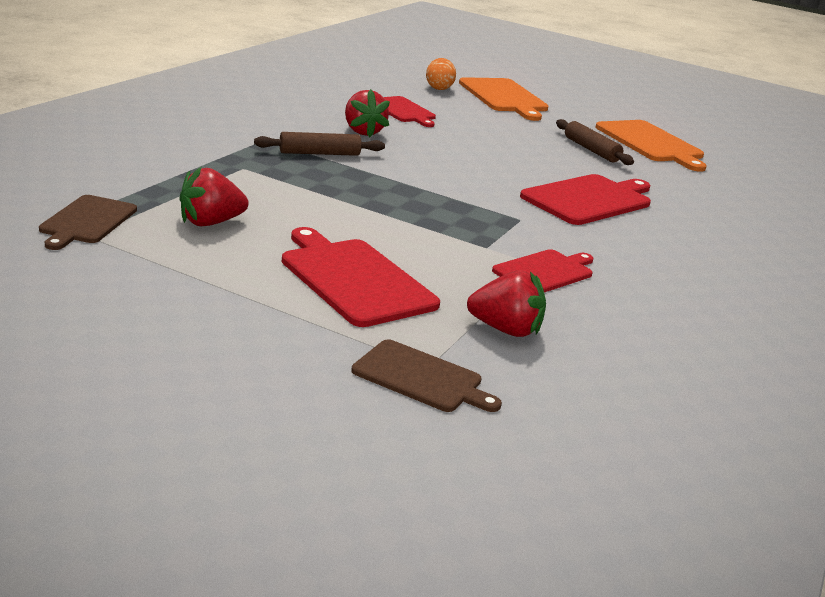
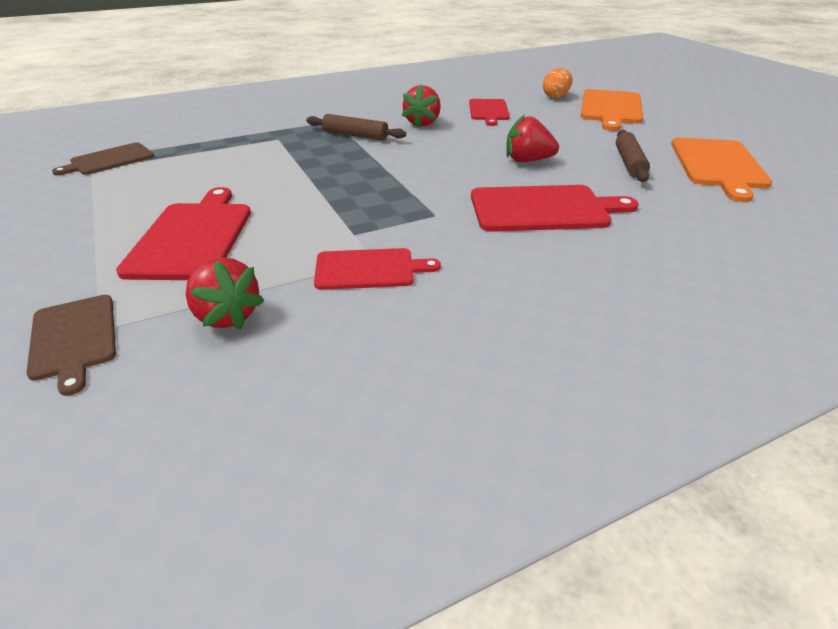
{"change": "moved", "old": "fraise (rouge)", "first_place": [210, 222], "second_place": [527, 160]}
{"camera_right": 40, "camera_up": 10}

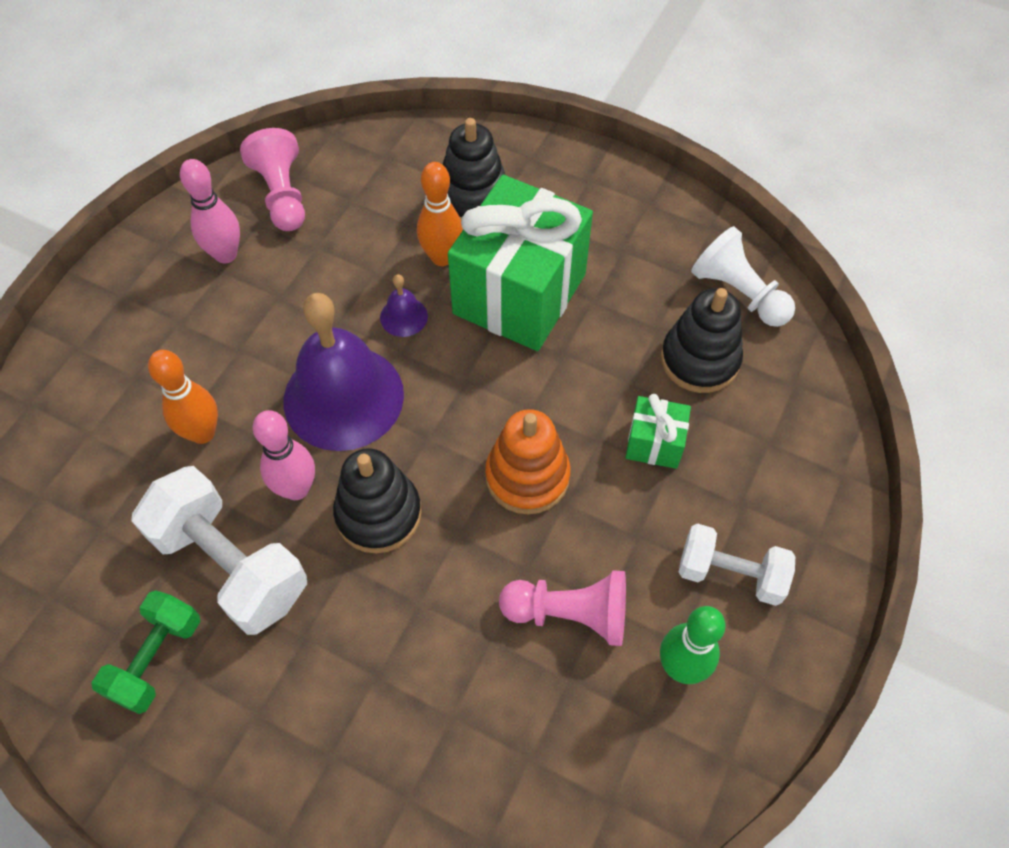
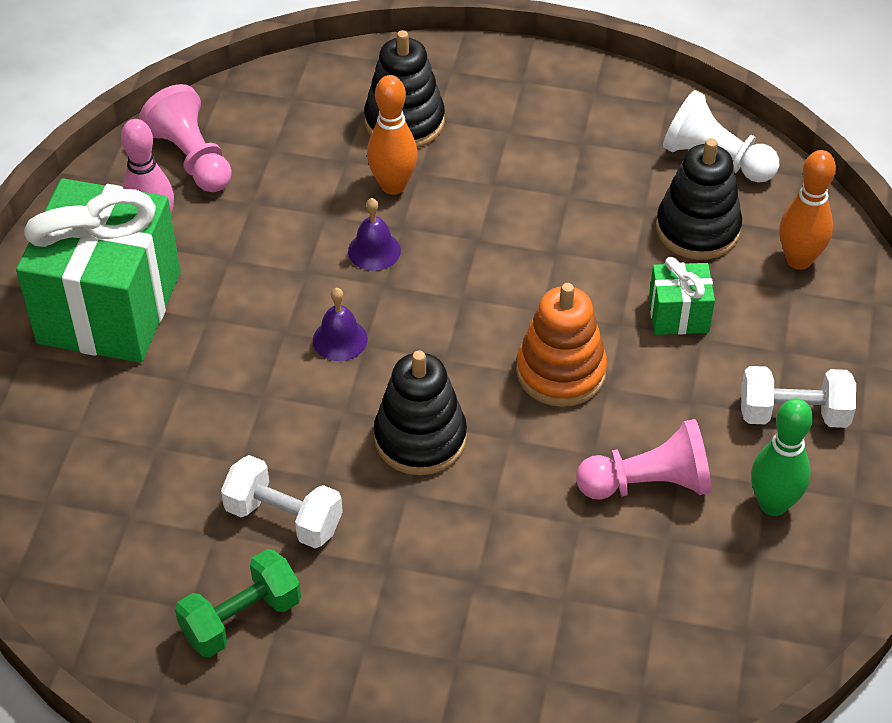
{"change": "moved", "old": "cadeau (vert)", "first_place": [519, 294], "second_place": [109, 307]}
{"change": "turned", "old": "haltère (vert)", "first_place": [156, 659], "second_place": [241, 619], "degrees": 45}
{"change": "resized", "old": "haltère (blanc)", "first_place": [231, 565], "second_place": [284, 518], "factor": 0.62}
{"change": "resized", "old": "cloche (violet)", "first_place": [343, 397], "second_place": [340, 339], "factor": 0.42}
{"change": "moved", "old": "quille (orange)", "first_place": [202, 433], "second_place": [798, 260]}
{"change": "removed", "old": "quille (rose)", "first_place": [296, 489]}
{"camera_right": -15, "camera_up": -10}

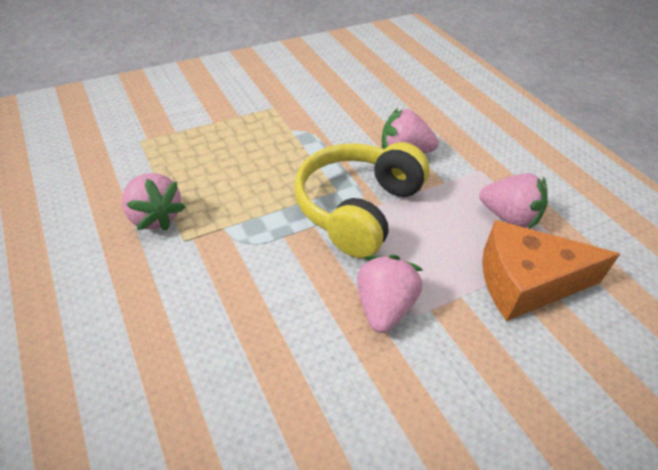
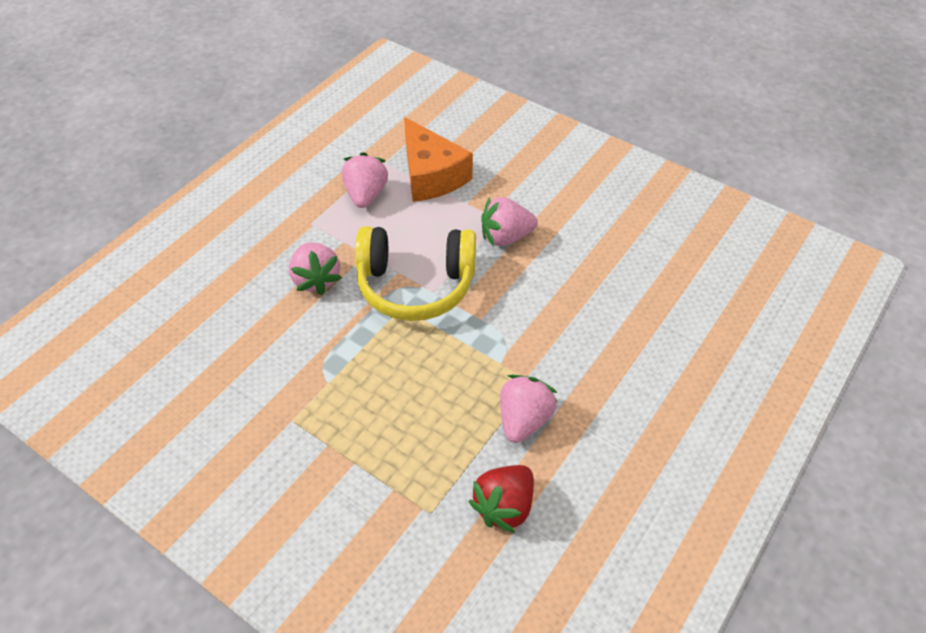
{"change": "added", "new": "fraise (rouge)", "second_place": [504, 506]}
{"camera_right": -115, "camera_up": 5}

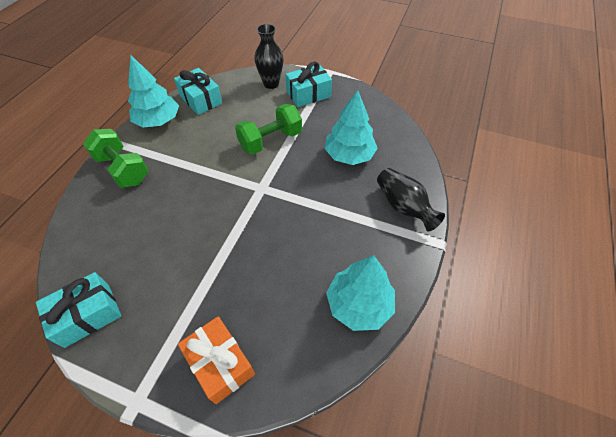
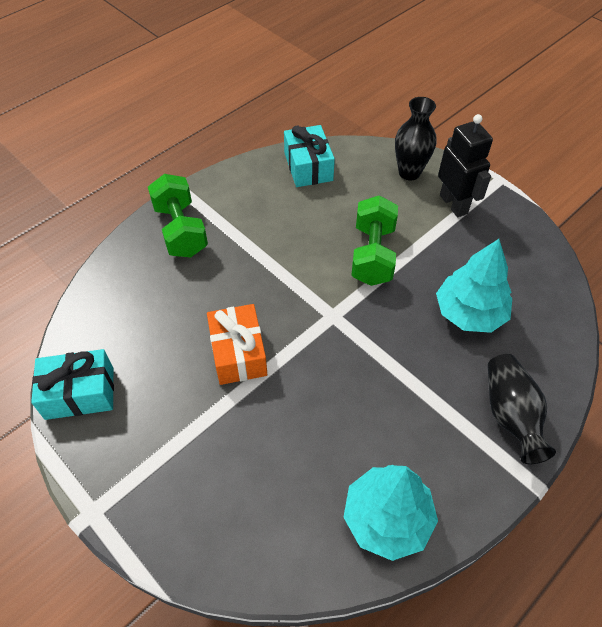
{"change": "moved", "old": "cadeau (orange)", "first_place": [220, 363], "second_place": [238, 353]}
{"change": "turned", "old": "haltère (vert)", "first_place": [270, 141], "second_place": [373, 255], "degrees": -75}
{"change": "replaced", "old": "cadeau (turquoise)", "new": "robot (noir)", "first_place": [308, 94], "second_place": [454, 204]}
{"change": "removed", "old": "arbre (turquoise)", "first_place": [158, 121]}
{"camera_right": 25, "camera_up": 0}

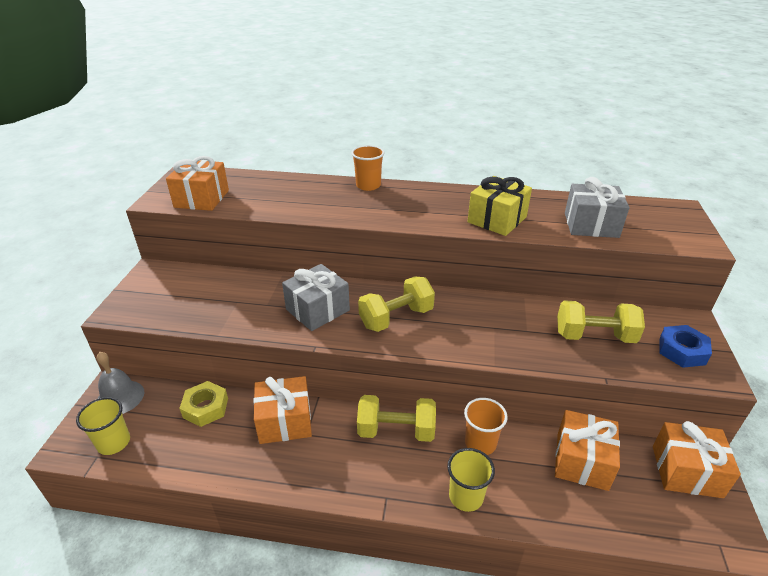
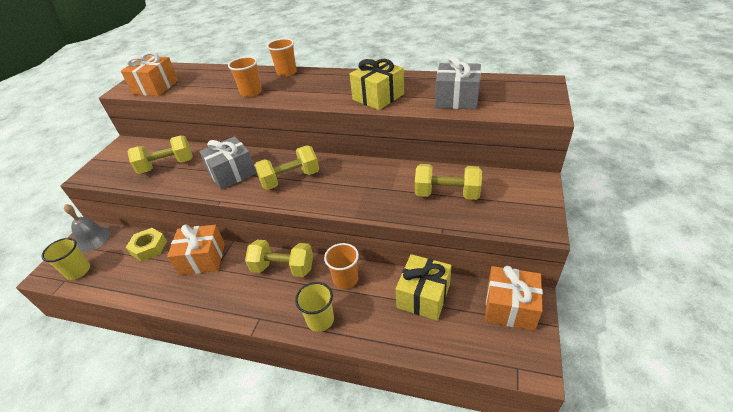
{"change": "added", "new": "haltère (jaune)", "second_place": [167, 165]}
{"change": "added", "new": "gobelet (orange)", "second_place": [251, 92]}
{"change": "recoloured", "old": "cadeau (orange)", "new": "cadeau (jaune)", "first_place": [582, 461], "second_place": [423, 296]}
{"change": "removed", "old": "écrou (bleu)", "first_place": [682, 351]}
{"camera_right": 10, "camera_up": 5}

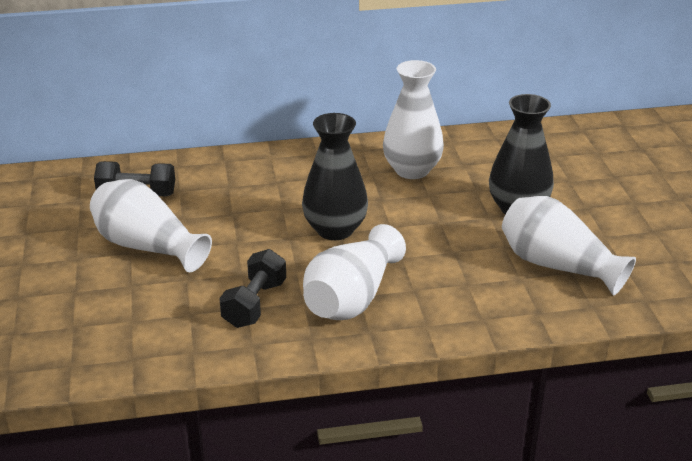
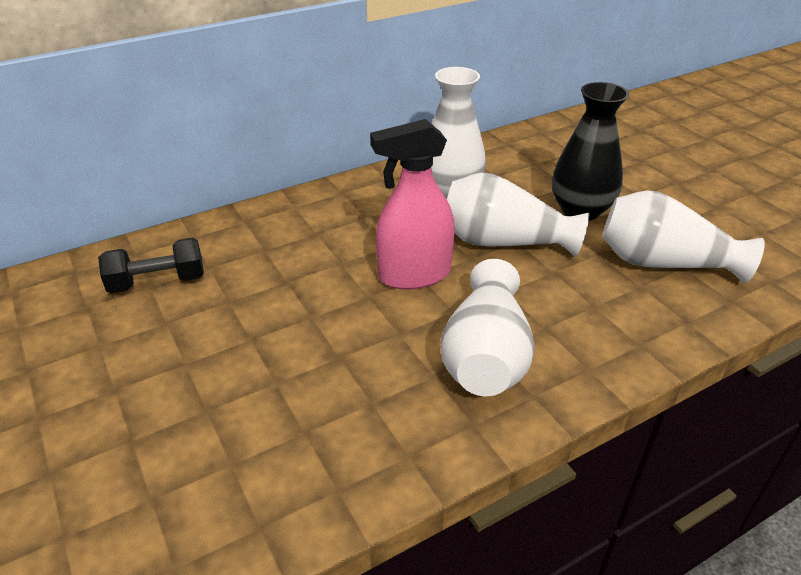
{"change": "replaced", "old": "vase (noir)", "new": "vaporisateur (rose)", "first_place": [335, 229], "second_place": [414, 275]}
{"change": "moved", "old": "vase (blanc)", "first_place": [147, 246], "second_place": [504, 242]}
{"change": "removed", "old": "haltère (noir)", "first_place": [255, 304]}
{"camera_right": -20, "camera_up": 5}

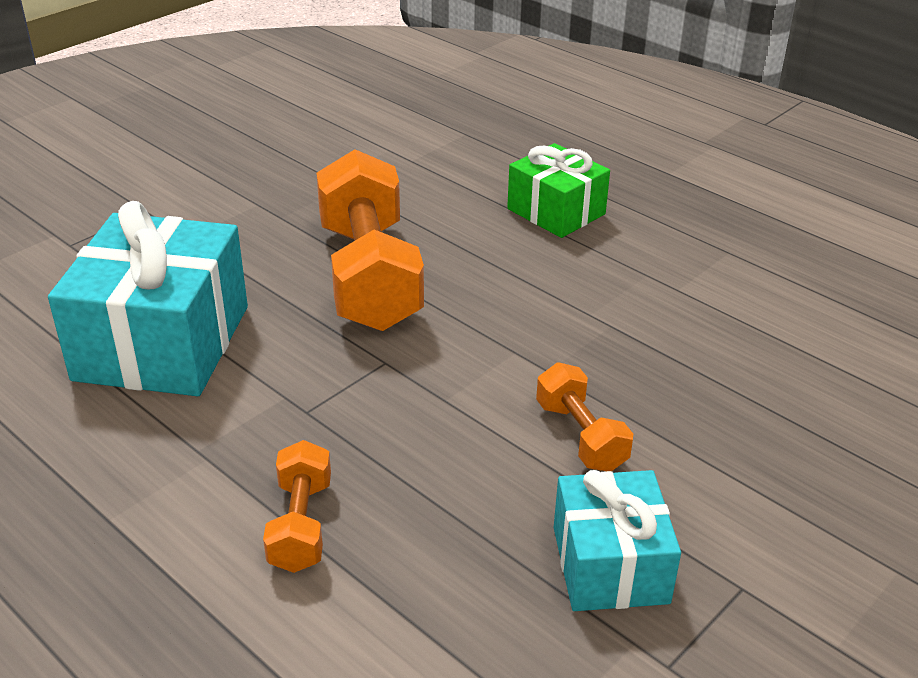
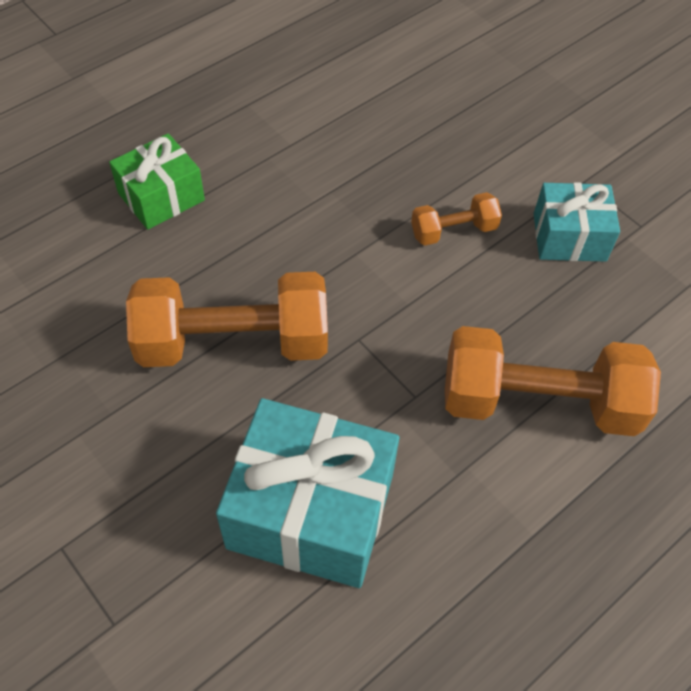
{"change": "resized", "old": "haltère (orange)", "first_place": [301, 525], "second_place": [538, 402], "factor": 2.04}
{"camera_right": -85, "camera_up": 20}

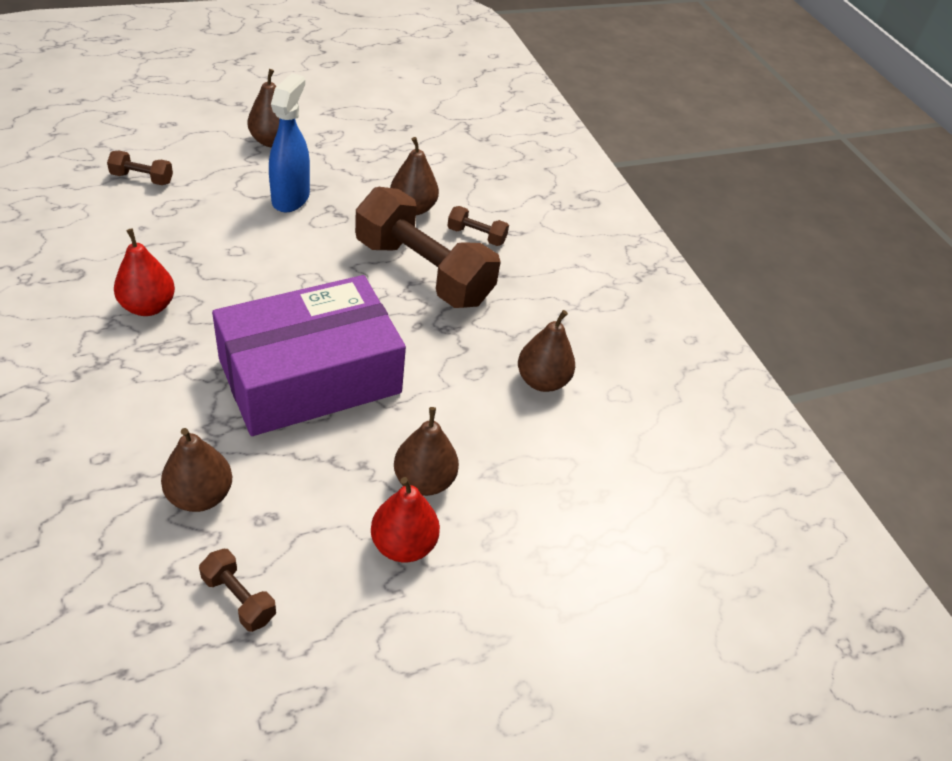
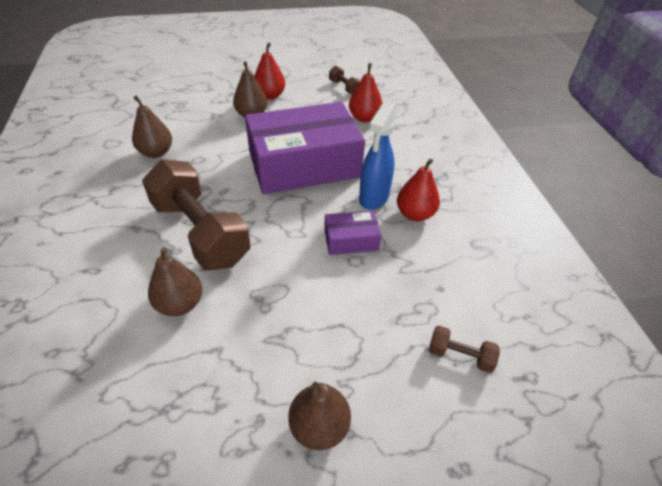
{"change": "added", "new": "boîte (violet)", "second_place": [351, 240]}
{"change": "recoloured", "old": "poire (marron)", "new": "poire (rouge)", "first_place": [200, 495], "second_place": [364, 118]}
{"change": "moved", "old": "vaporisateur (bleu)", "first_place": [291, 198], "second_place": [373, 198]}
{"change": "removed", "old": "haltère (marron)", "first_place": [476, 236]}
{"camera_right": -165, "camera_up": 0}

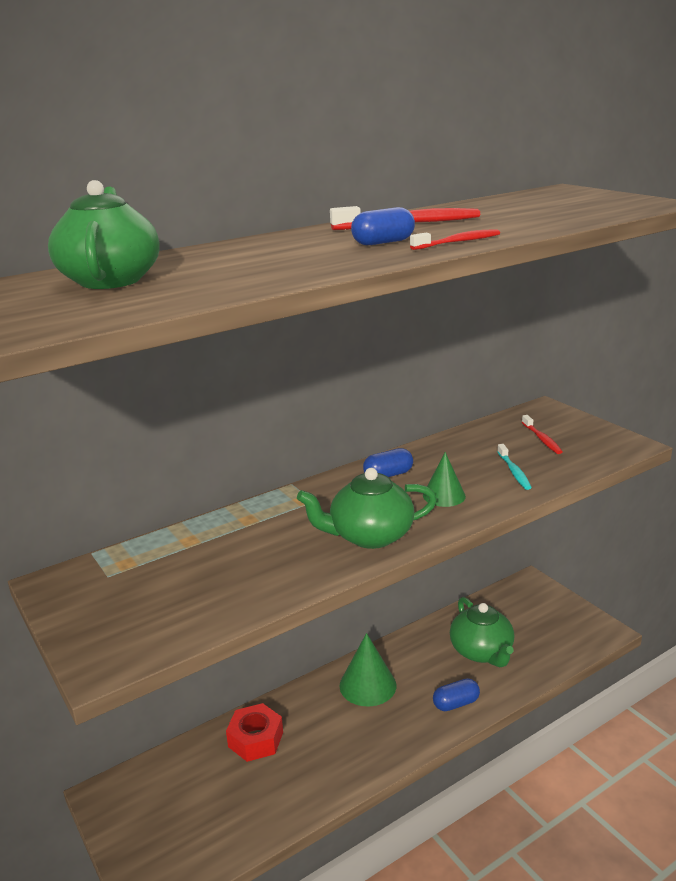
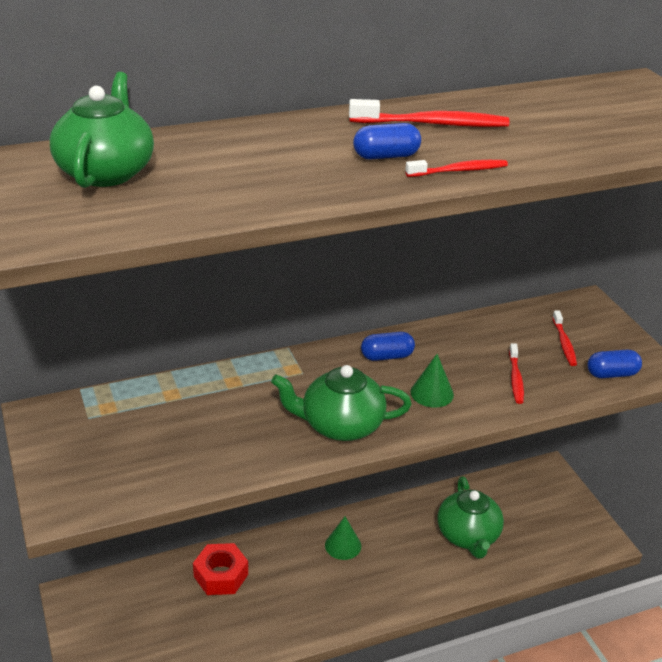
{"change": "resized", "old": "cône (vert)", "first_place": [367, 685], "second_place": [343, 545], "factor": 0.64}
{"change": "recoloured", "old": "brosse à dents (turquoise)", "new": "brosse à dents (rouge)", "first_place": [514, 471], "second_place": [515, 378]}
{"change": "moved", "old": "gélule (bleu)", "first_place": [456, 703], "second_place": [612, 374]}
{"camera_right": 10, "camera_up": 10}

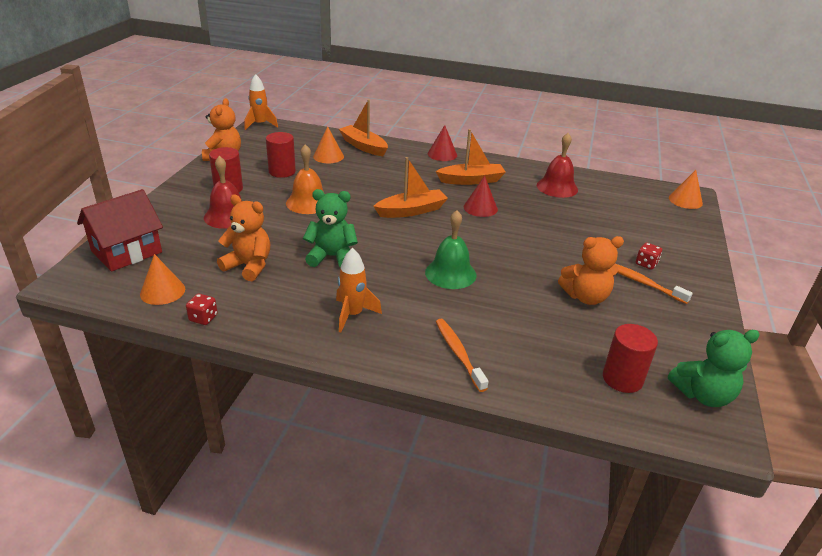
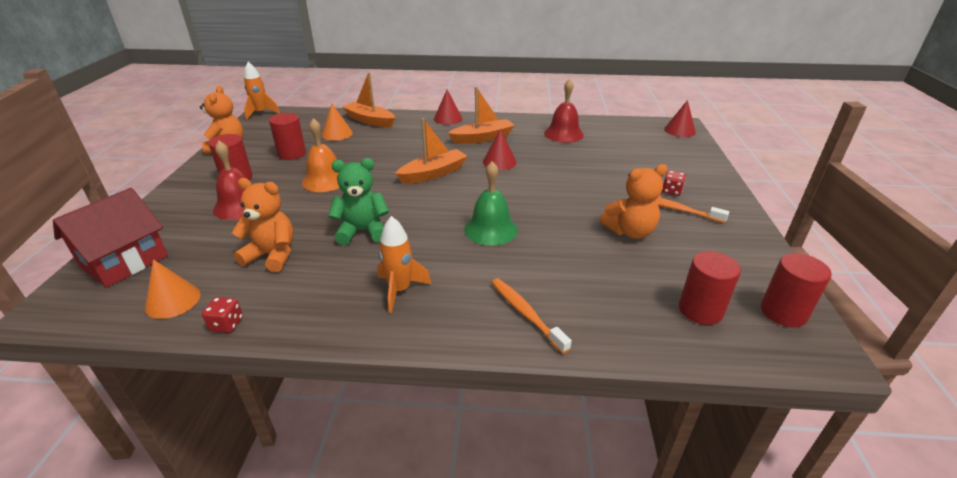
{"change": "recoloured", "old": "cône (orange)", "new": "cône (rouge)", "first_place": [685, 200], "second_place": [679, 130]}
{"change": "replaced", "old": "ours en peluche (vert)", "new": "cylindre (rouge)", "first_place": [703, 395], "second_place": [783, 312]}
{"camera_right": -10, "camera_up": 0}

